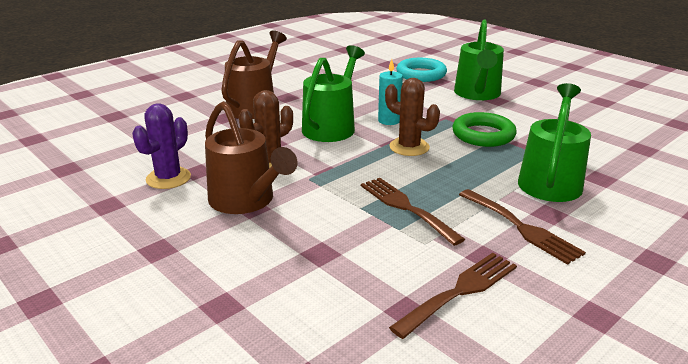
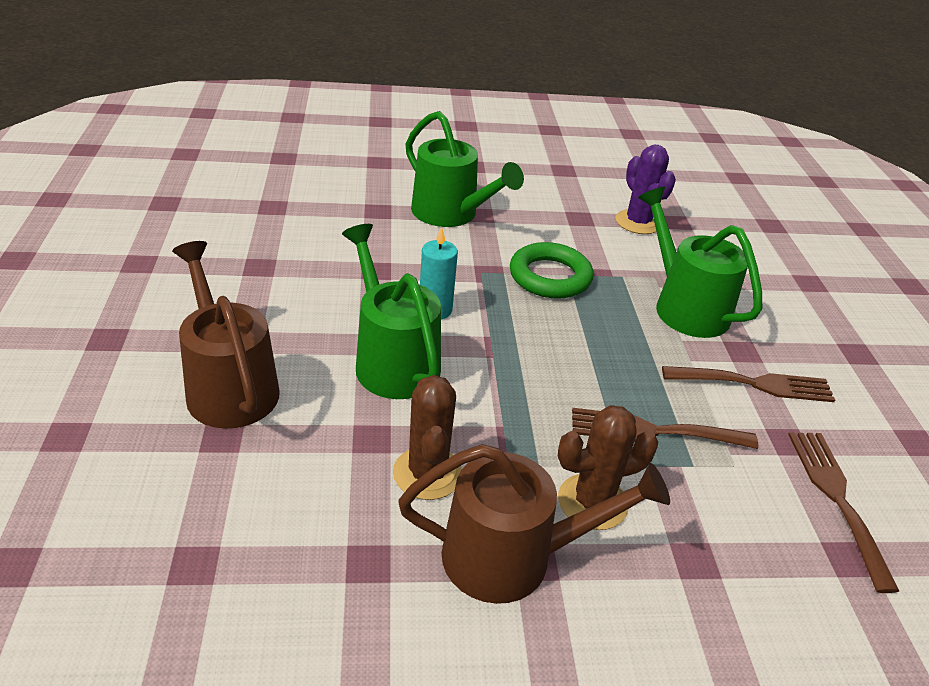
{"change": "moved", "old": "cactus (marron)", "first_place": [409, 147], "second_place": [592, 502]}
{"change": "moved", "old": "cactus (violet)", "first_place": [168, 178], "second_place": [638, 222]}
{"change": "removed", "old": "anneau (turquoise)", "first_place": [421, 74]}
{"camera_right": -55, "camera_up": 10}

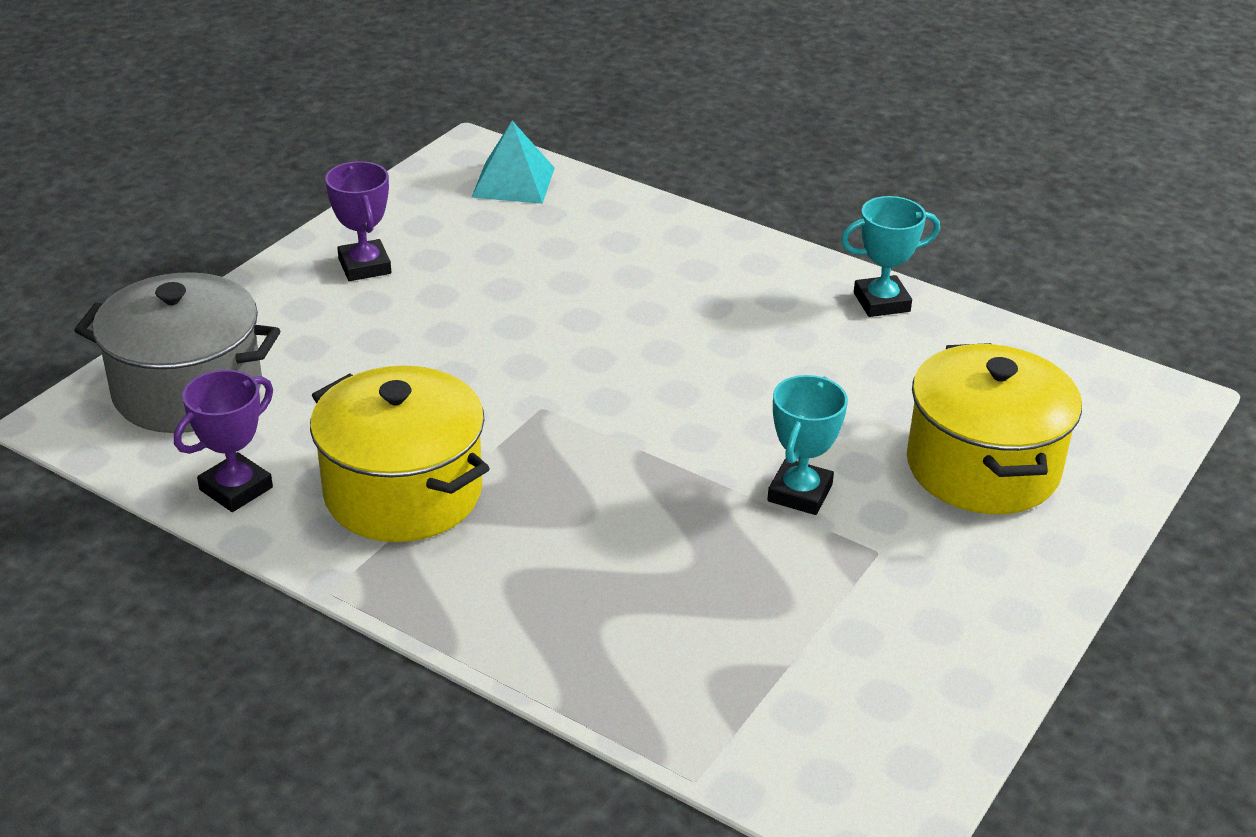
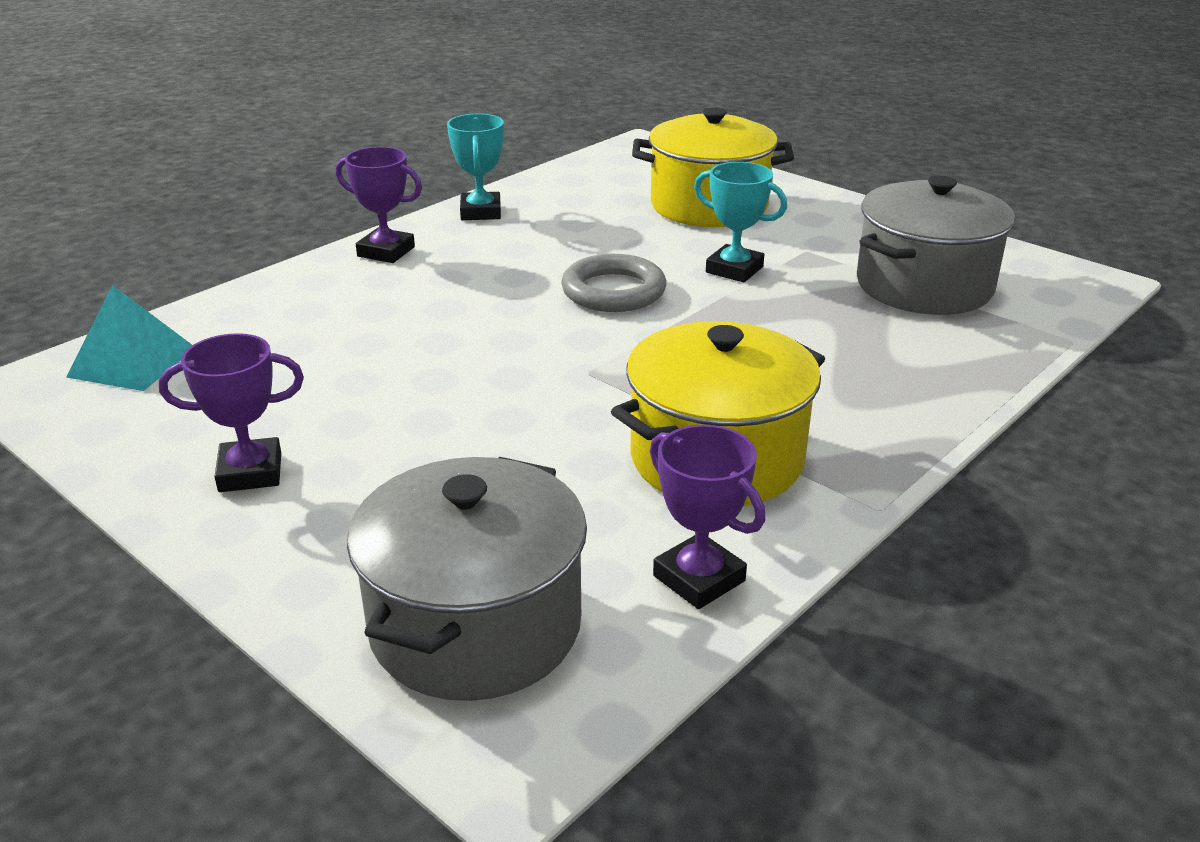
{"change": "added", "new": "trophée (violet)", "second_place": [386, 252]}
{"change": "added", "new": "anneau (gris)", "second_place": [613, 291]}
{"change": "added", "new": "marmite (gris)", "second_place": [924, 286]}
{"camera_right": -80, "camera_up": -5}

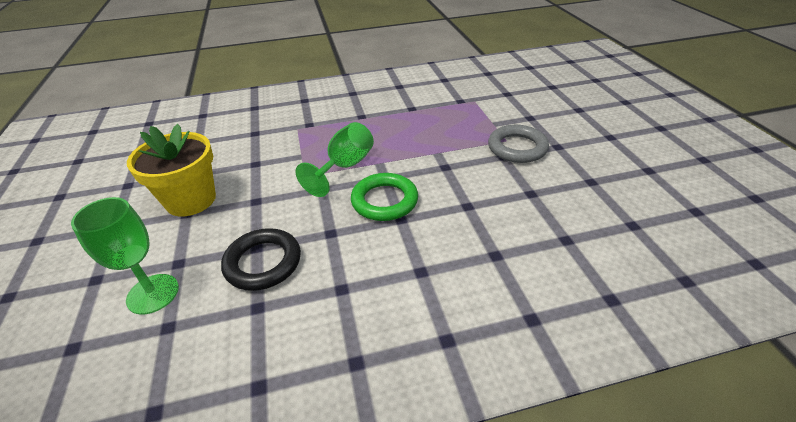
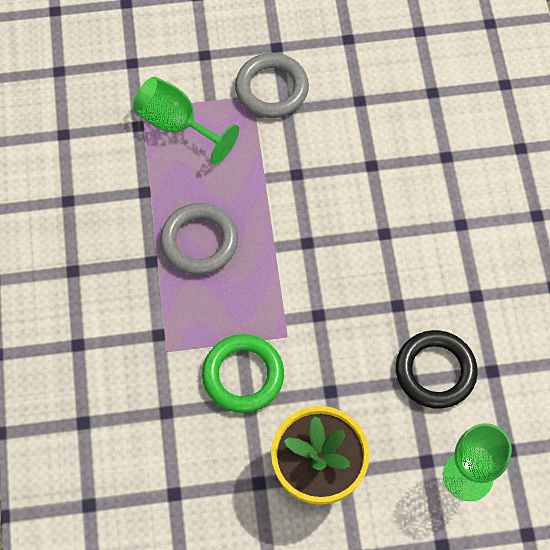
{"change": "moved", "old": "verre à pied (vert)", "first_place": [345, 167], "second_place": [177, 125]}
{"change": "added", "new": "anneau (gris)", "second_place": [199, 241]}
{"change": "moved", "old": "anneau (vert)", "first_place": [384, 201], "second_place": [243, 375]}
{"camera_right": -85, "camera_up": 25}

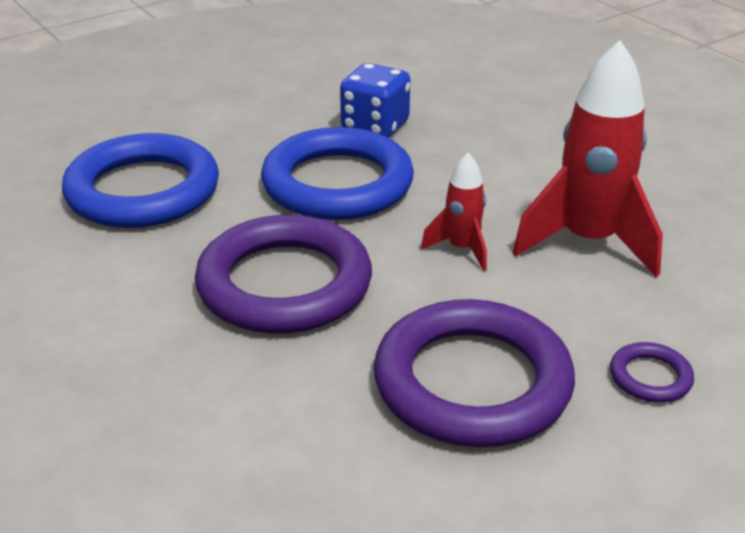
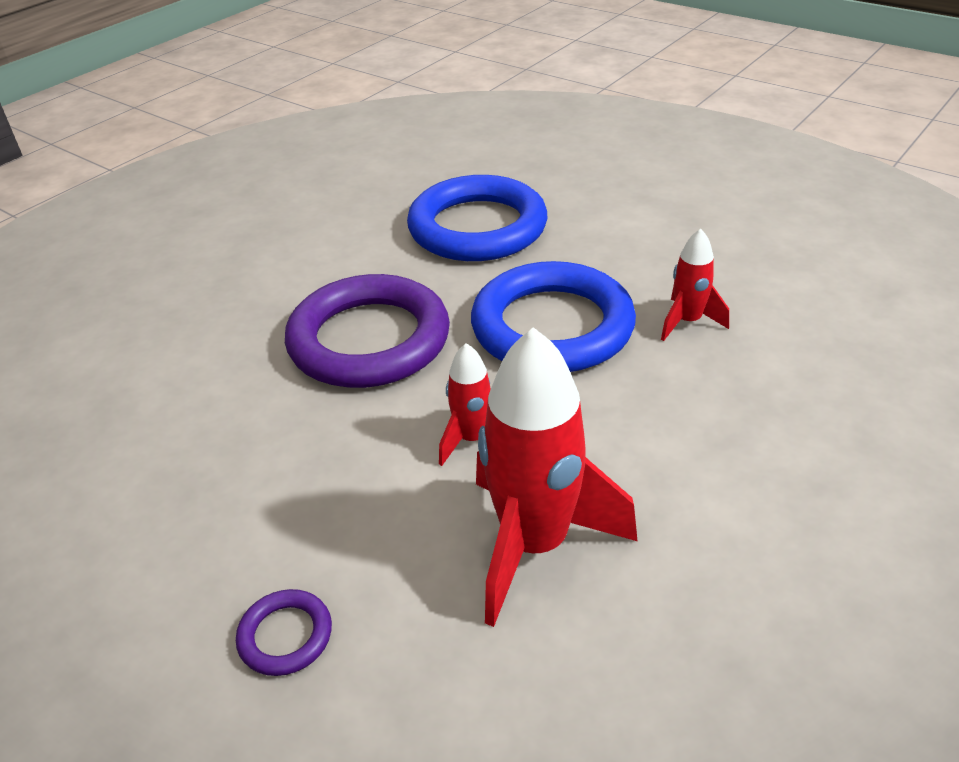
{"change": "replaced", "old": "dé (bleu)", "new": "fusée (rouge)", "first_place": [375, 126], "second_place": [687, 322]}
{"change": "removed", "old": "anneau (violet)", "first_place": [472, 382]}
{"camera_right": 75, "camera_up": 5}

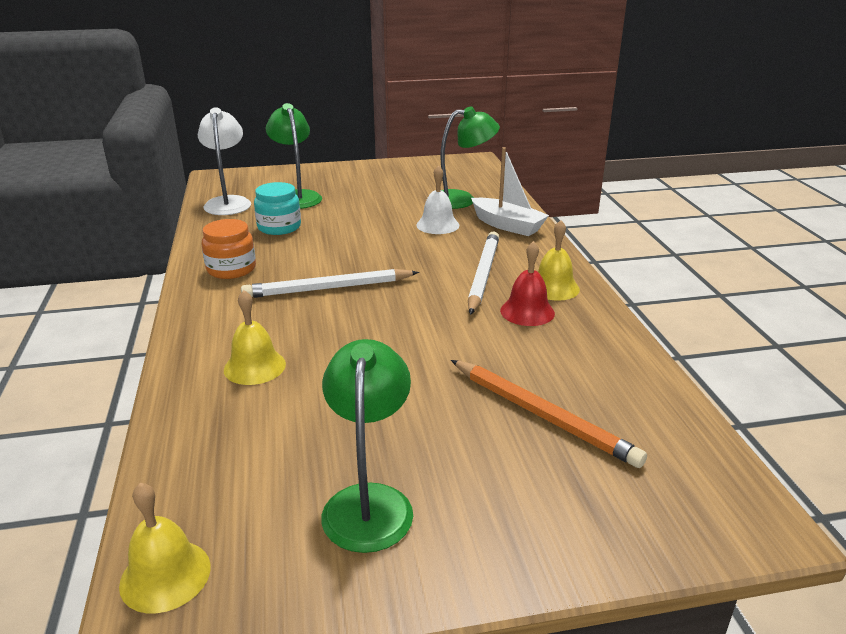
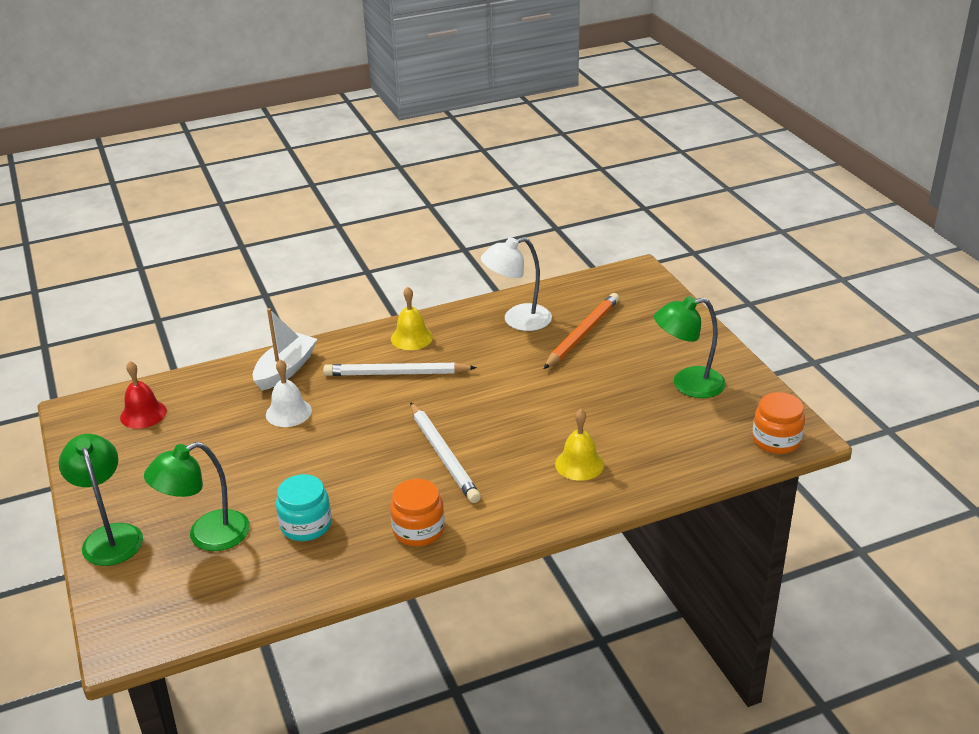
{"change": "moved", "old": "lampe (vert)", "first_place": [462, 199], "second_place": [110, 536]}
{"change": "moved", "old": "cloche (rouge)", "first_place": [527, 311], "second_place": [143, 414]}
{"change": "moved", "old": "lampe (blanc)", "first_place": [228, 202], "second_place": [517, 320]}
{"change": "replaced", "old": "cloche (jaune)", "new": "bocal (orange)", "first_place": [165, 575], "second_place": [776, 440]}
{"camera_right": -100, "camera_up": 5}

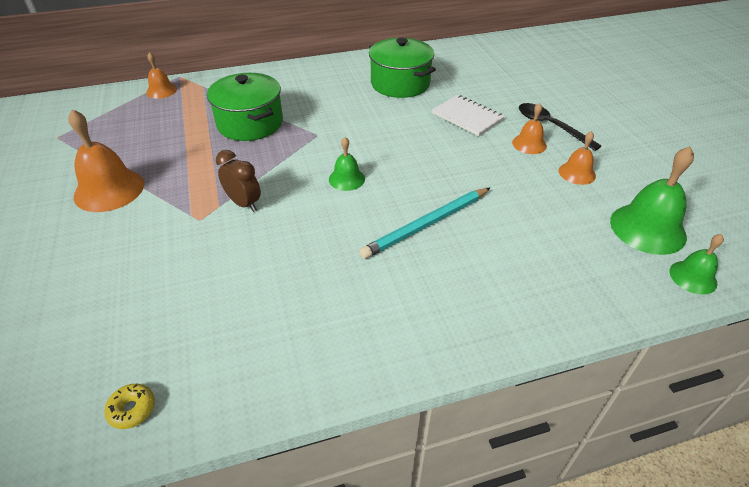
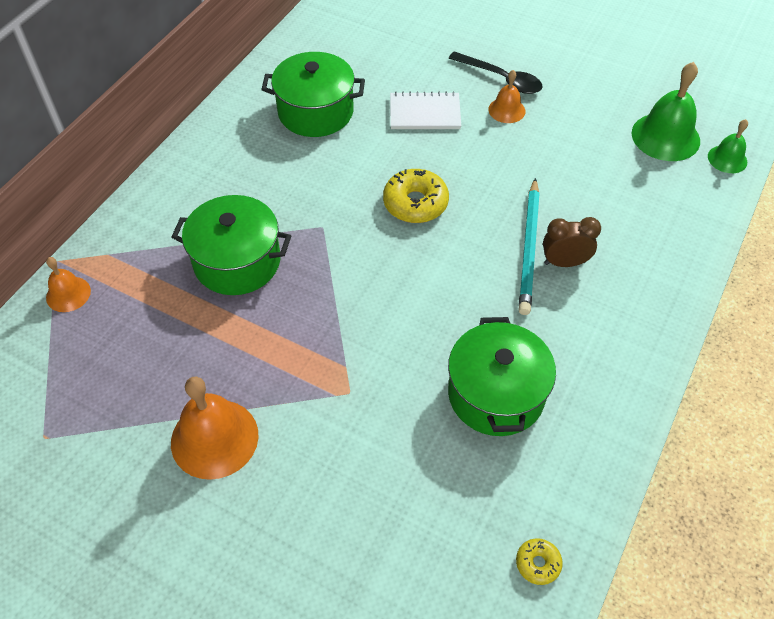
{"change": "added", "new": "beignet (jaune)", "second_place": [415, 203]}
{"change": "added", "new": "marmite (vert)", "second_place": [496, 394]}
{"change": "turned", "old": "cuillère (noir)", "first_place": [550, 126], "second_place": [501, 79], "degrees": -150}
{"change": "moved", "old": "réveil (marron)", "first_place": [244, 204], "second_place": [564, 262]}
{"change": "removed", "old": "cloche (vert)", "first_place": [346, 179]}
{"change": "removed", "old": "cloche (orange)", "first_place": [577, 173]}
{"camera_right": -45, "camera_up": 10}

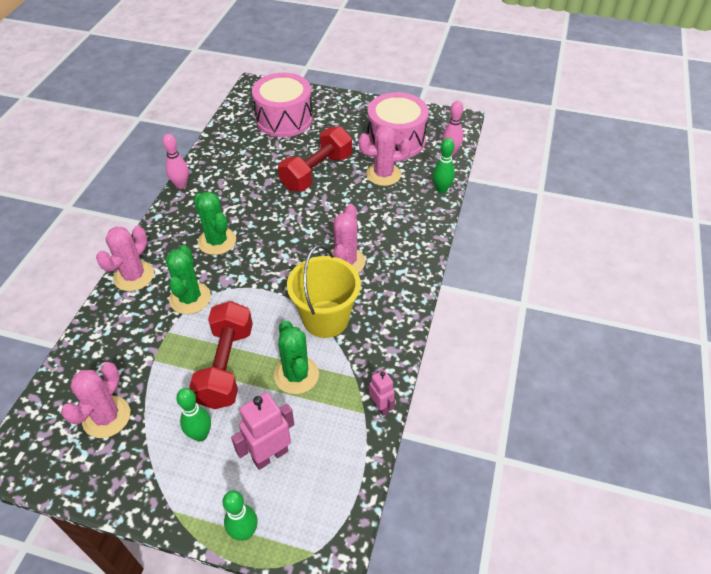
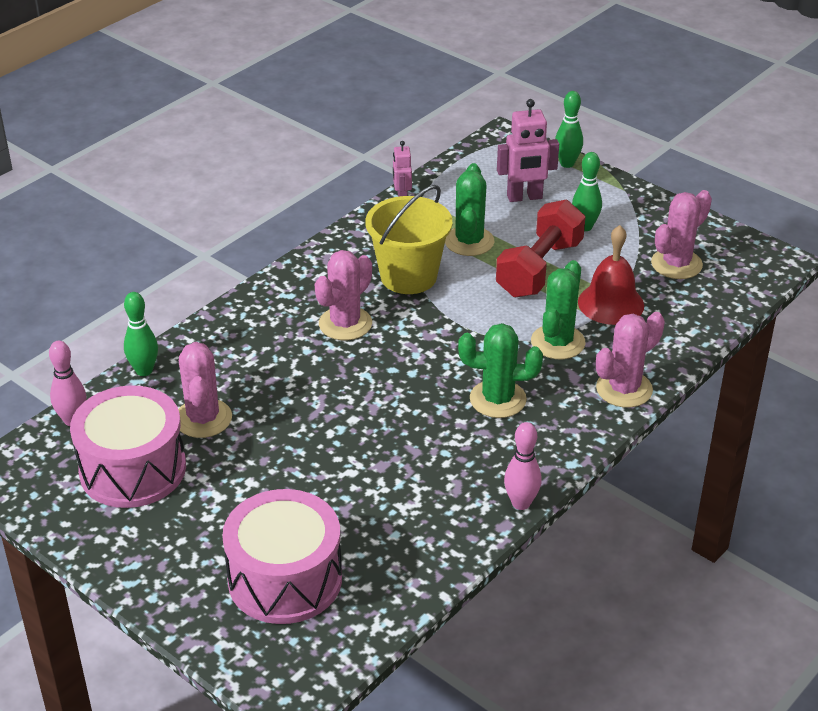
{"change": "turned", "old": "cactus (rose)", "first_place": [383, 174], "second_place": [203, 418], "degrees": 60}
{"change": "turned", "old": "cactus (vert)", "first_place": [217, 241], "second_place": [498, 399], "degrees": -75}
{"change": "added", "new": "cloche (rouge)", "second_place": [611, 303]}
{"change": "removed", "old": "haltère (rouge)", "first_place": [316, 172]}
{"camera_right": -155, "camera_up": -10}

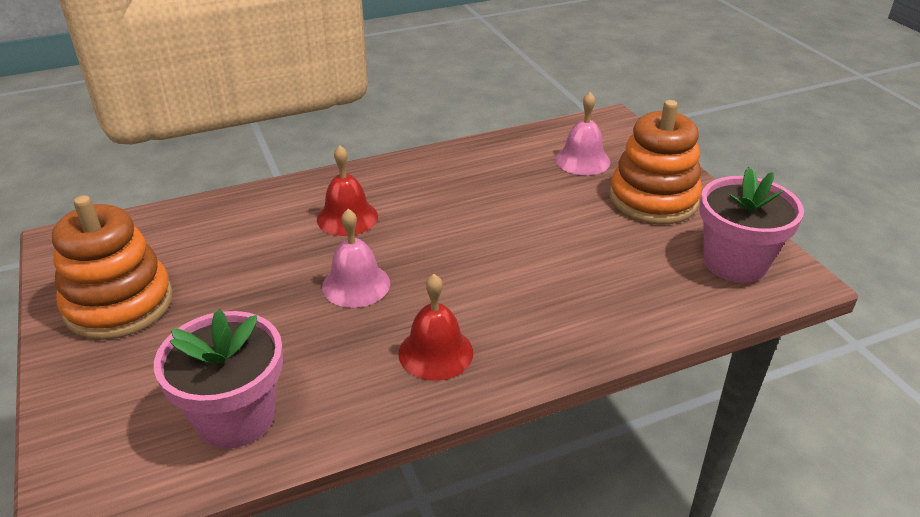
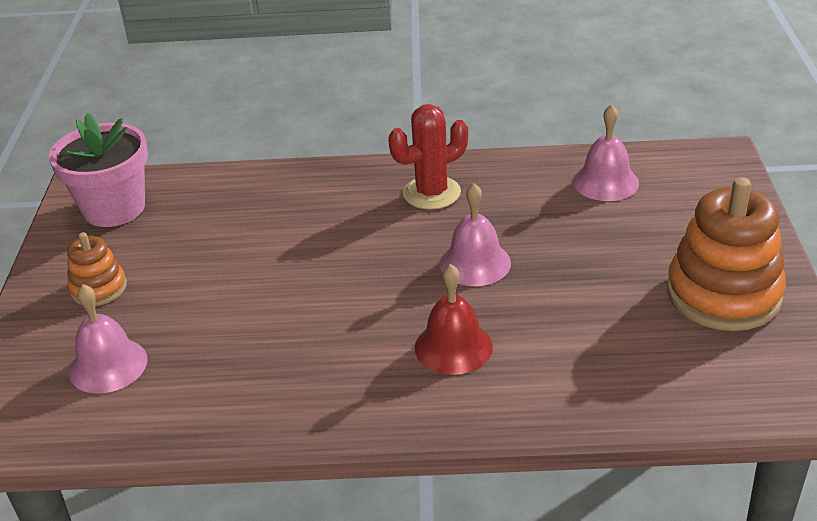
{"change": "resized", "old": "jouet à empiler (orange)", "first_place": [653, 199], "second_place": [98, 288], "factor": 0.53}
{"change": "replaced", "old": "cloche (rouge)", "new": "cactus (rouge)", "first_place": [435, 352], "second_place": [431, 193]}
{"change": "replaced", "old": "pot de fleurs (rose)", "new": "cloche (rose)", "first_place": [235, 417], "second_place": [605, 182]}
{"camera_right": -155, "camera_up": 0}

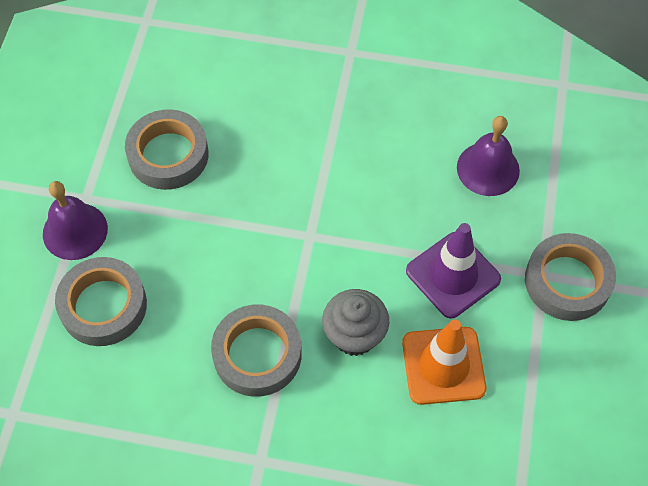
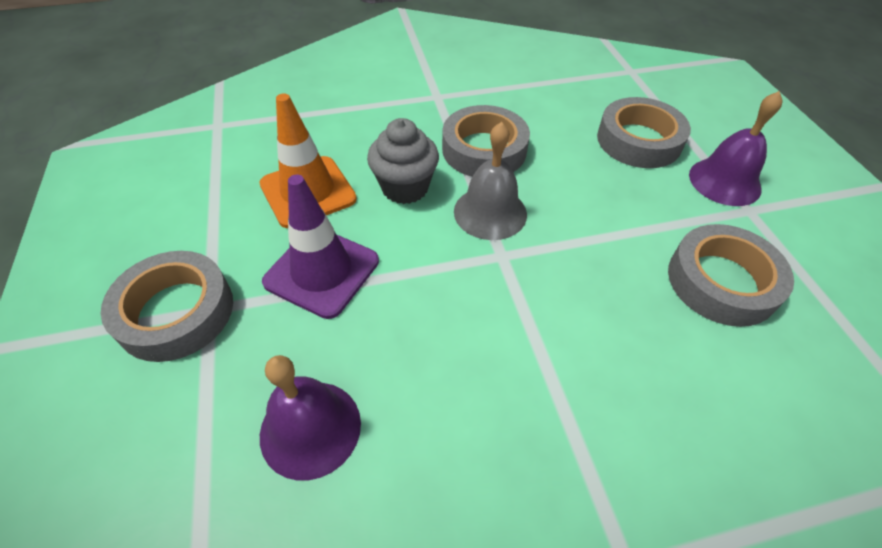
{"change": "added", "new": "cloche (gris)", "second_place": [490, 212]}
{"camera_right": 155, "camera_up": -10}

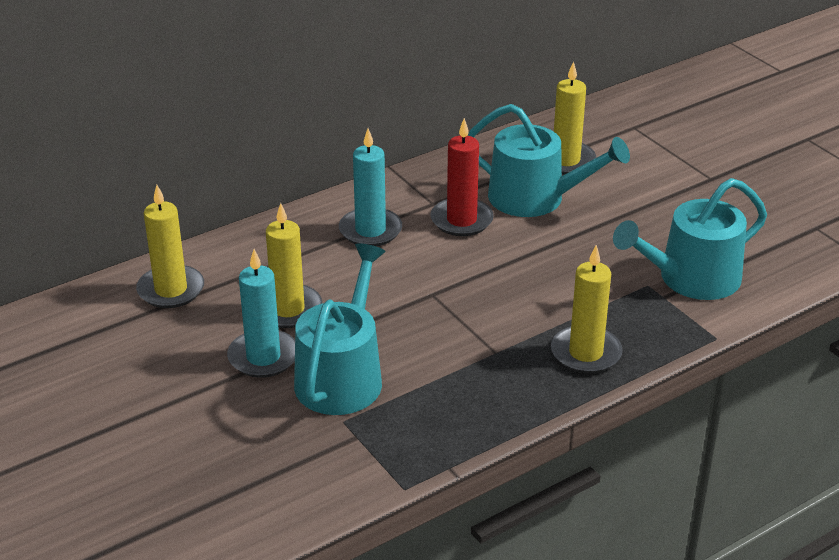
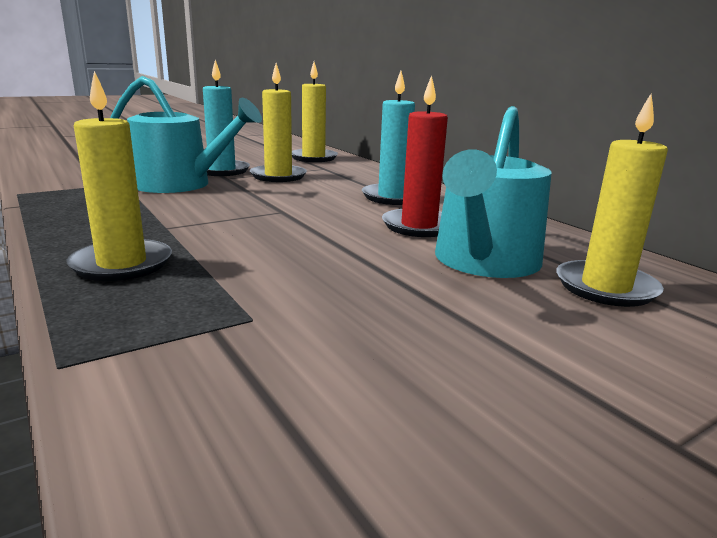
{"change": "removed", "old": "arrosoir (turquoise)", "first_place": [691, 278]}
{"camera_right": 90, "camera_up": -15}

